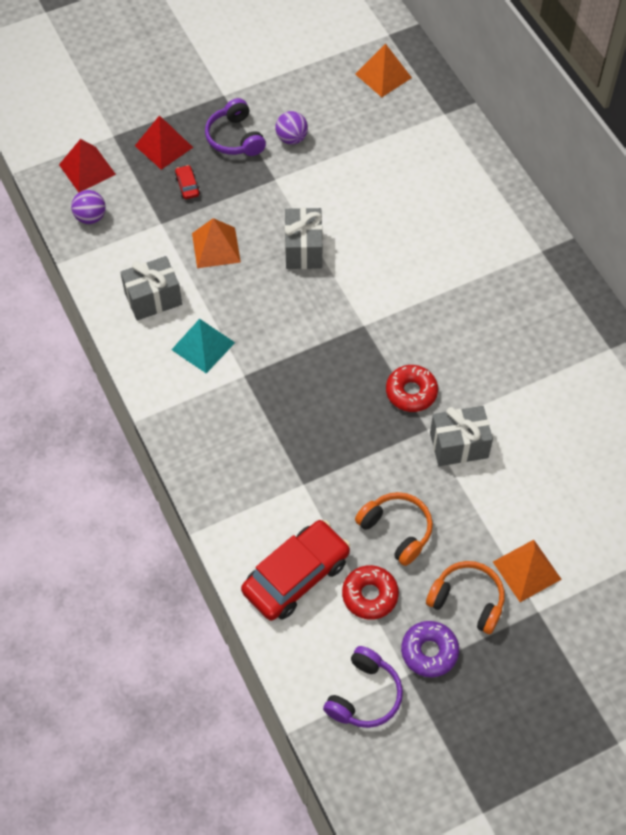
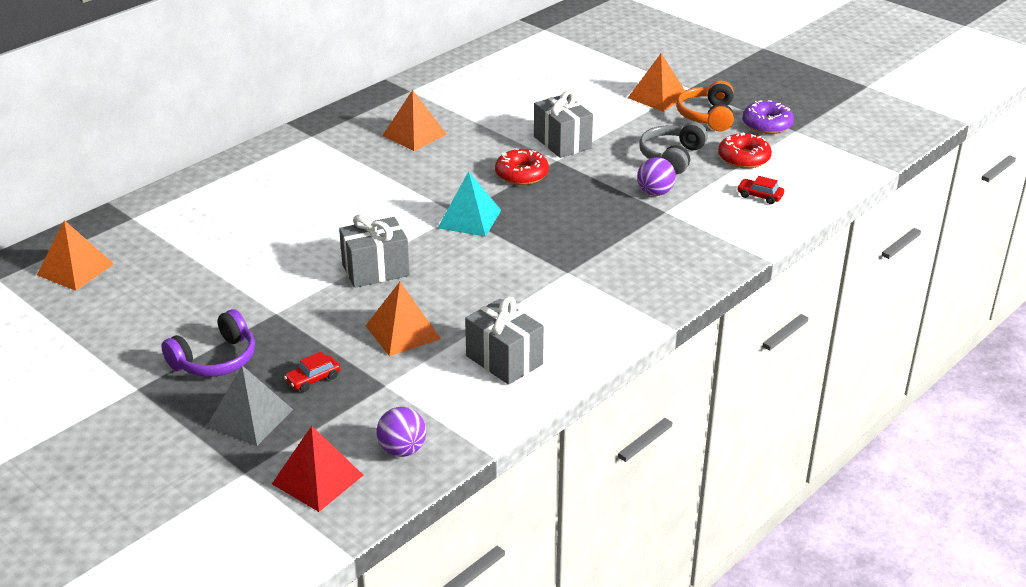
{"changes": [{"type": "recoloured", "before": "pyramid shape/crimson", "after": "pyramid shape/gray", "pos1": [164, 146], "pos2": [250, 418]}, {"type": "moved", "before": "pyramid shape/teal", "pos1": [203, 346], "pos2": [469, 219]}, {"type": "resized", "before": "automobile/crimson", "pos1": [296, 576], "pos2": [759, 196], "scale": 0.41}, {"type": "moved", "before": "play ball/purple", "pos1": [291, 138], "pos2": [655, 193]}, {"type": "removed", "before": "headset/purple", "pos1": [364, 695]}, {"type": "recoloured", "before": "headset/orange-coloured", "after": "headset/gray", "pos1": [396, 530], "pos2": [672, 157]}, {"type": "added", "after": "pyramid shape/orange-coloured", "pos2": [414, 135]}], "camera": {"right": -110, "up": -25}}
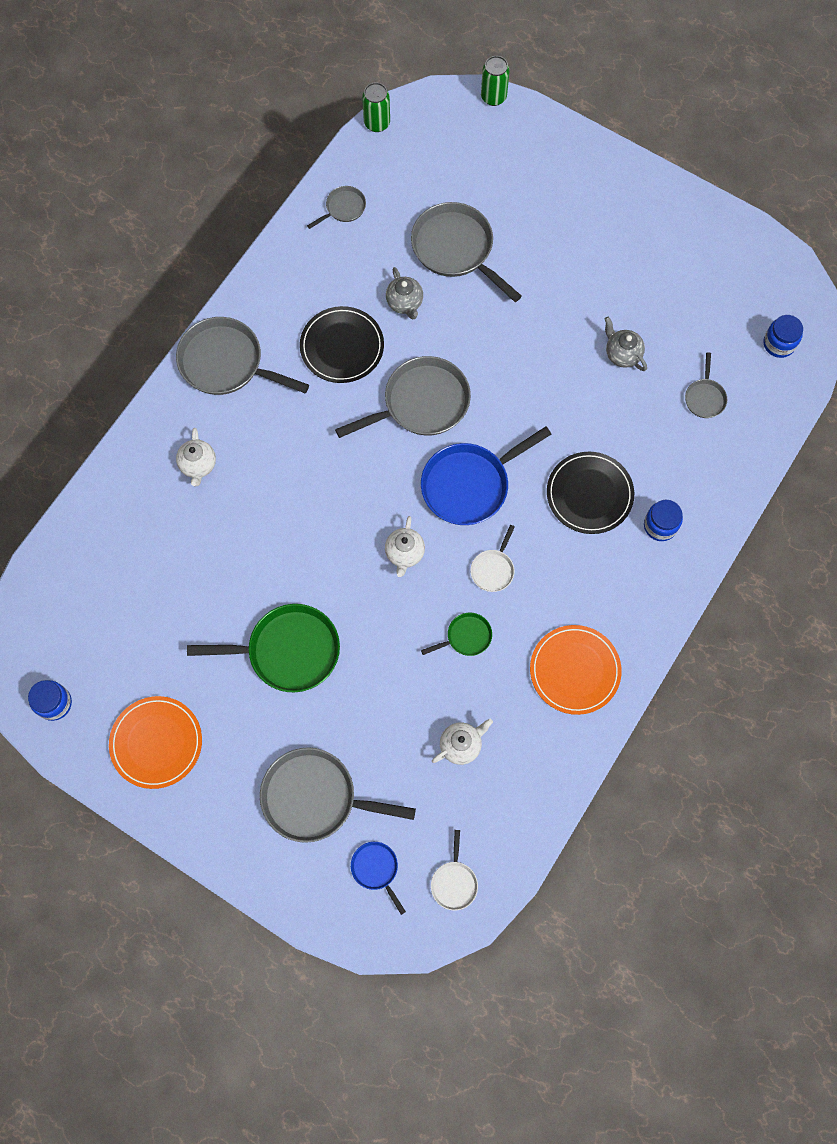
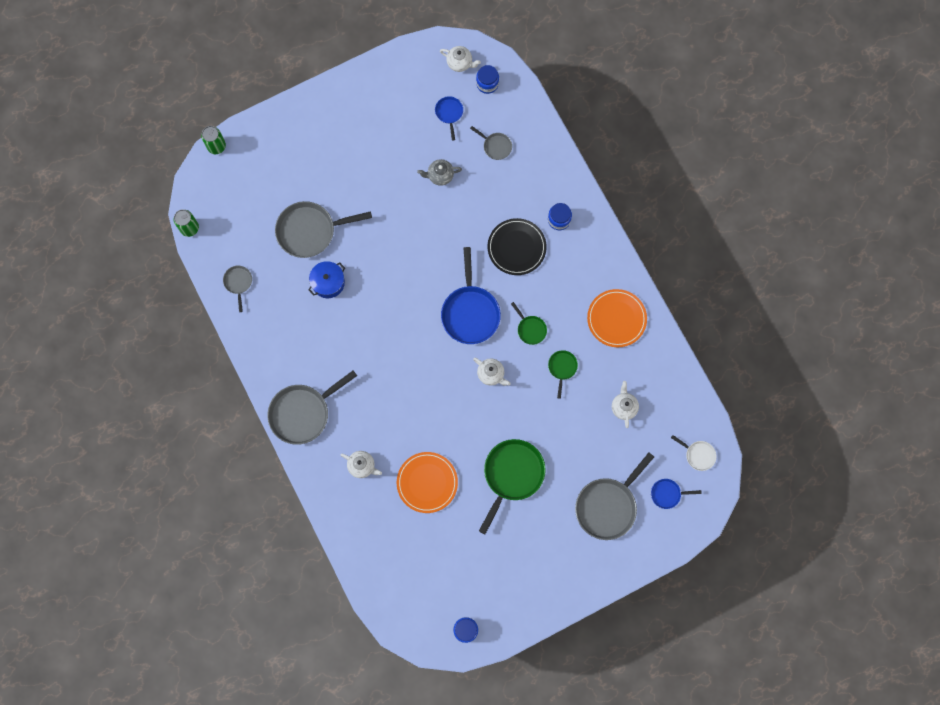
{"changes": [{"type": "moved", "before": "flat dish/orange-coloured", "pos1": [156, 743], "pos2": [427, 482]}, {"type": "removed", "before": "flat dish/black", "pos1": [342, 347]}, {"type": "removed", "before": "skillet/gray", "pos1": [421, 403]}, {"type": "replaced", "before": "tea pot/gray", "after": "pot/cobalt", "pos1": [405, 303], "pos2": [328, 282]}, {"type": "recoloured", "before": "skillet/snow-white", "after": "skillet/green", "pos1": [493, 569], "pos2": [530, 329]}, {"type": "added", "after": "skillet/cobalt", "pos2": [449, 113]}, {"type": "added", "after": "tea pot/snow-white", "pos2": [460, 63]}], "camera": {"right": -60, "up": 5}}
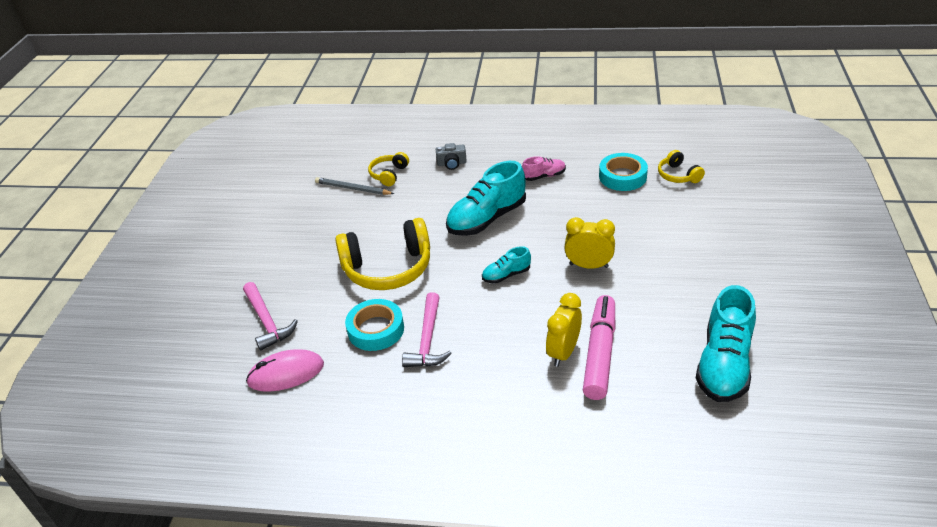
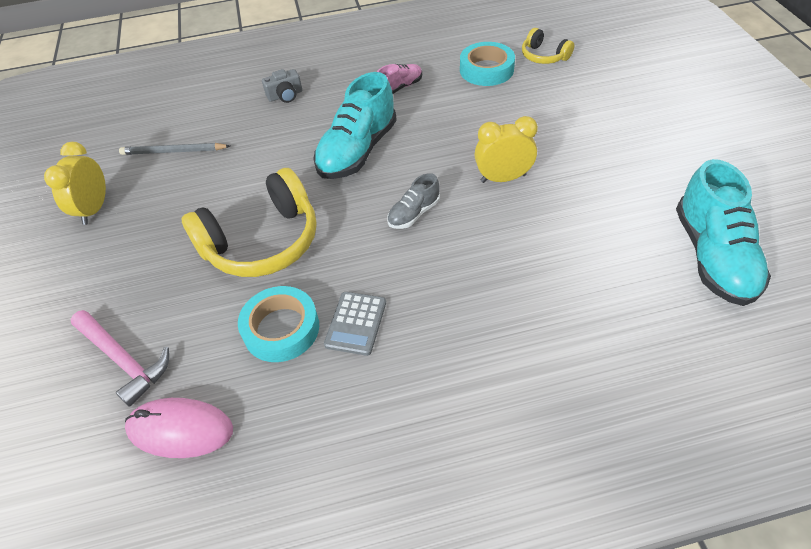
{"changes": [{"type": "turned", "before": "PC mouse/rose-pink", "pos1": [286, 373], "pos2": [180, 430], "turn": 45}, {"type": "removed", "before": "headset/golden", "pos1": [389, 174]}, {"type": "replaced", "before": "claw hammer/rose-pink", "after": "adding machine/gray", "pos1": [428, 339], "pos2": [356, 323]}, {"type": "recoloured", "before": "sneaker/teal", "after": "sneaker/gray", "pos1": [506, 275], "pos2": [414, 213]}, {"type": "moved", "before": "alarm clock/golden", "pos1": [563, 352], "pos2": [94, 209]}, {"type": "removed", "before": "marker pen/rose-pink", "pos1": [600, 353]}], "camera": {"right": -20, "up": 10}}
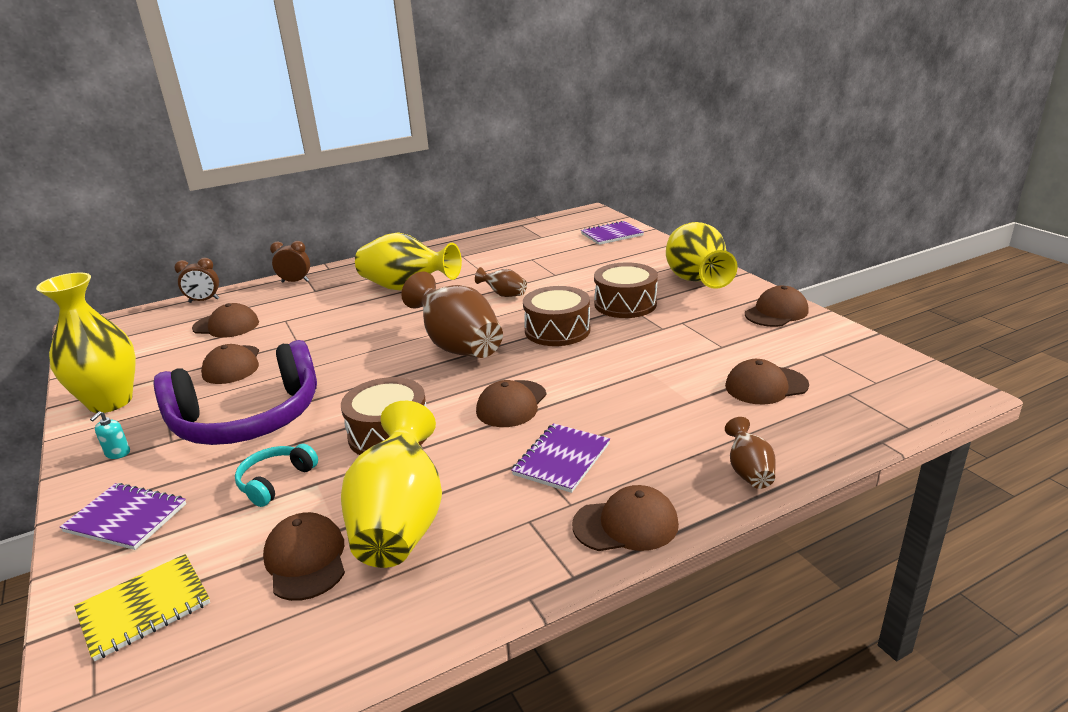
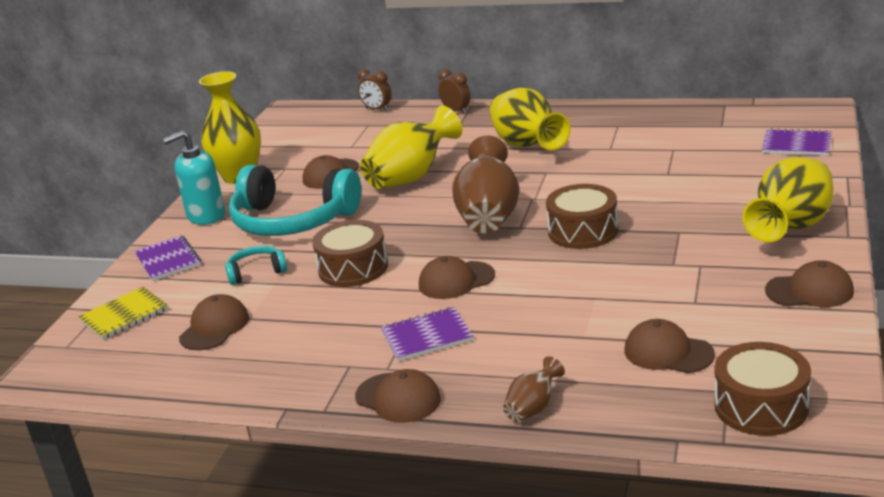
{"changes": [{"type": "turned", "before": "notebook/golden", "pos1": [144, 608], "pos2": [124, 315], "turn": -45}, {"type": "resized", "before": "soap dispenser/teal", "pos1": [117, 453], "pos2": [206, 216], "scale": 2.4}, {"type": "recoloured", "before": "headset/purple", "after": "headset/teal", "pos1": [247, 418], "pos2": [292, 221]}, {"type": "removed", "before": "cap/dark brown", "pos1": [226, 325]}, {"type": "moved", "before": "flower vase/golden", "pos1": [400, 523], "pos2": [411, 177]}, {"type": "removed", "before": "flower vase/dark brown", "pos1": [504, 295]}, {"type": "moved", "before": "snare drum/dark brown", "pos1": [625, 304], "pos2": [761, 406]}], "camera": {"right": 45, "up": 0}}
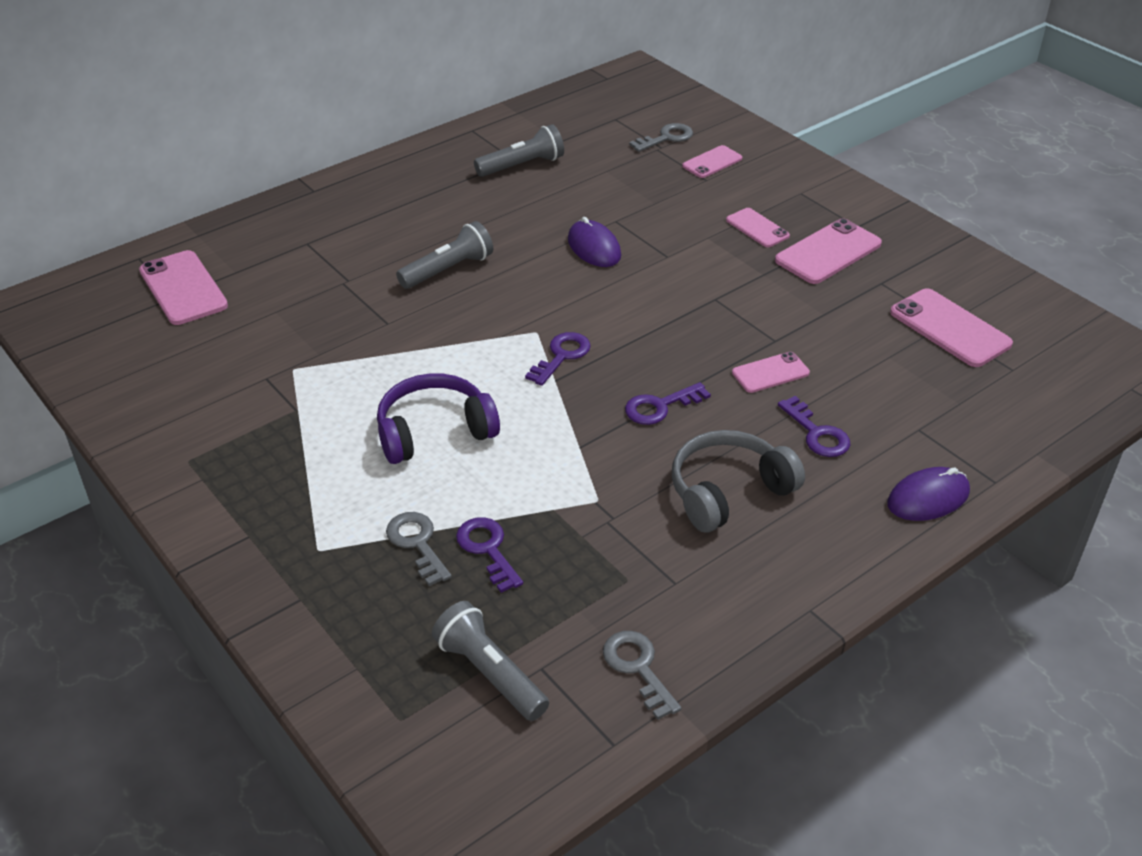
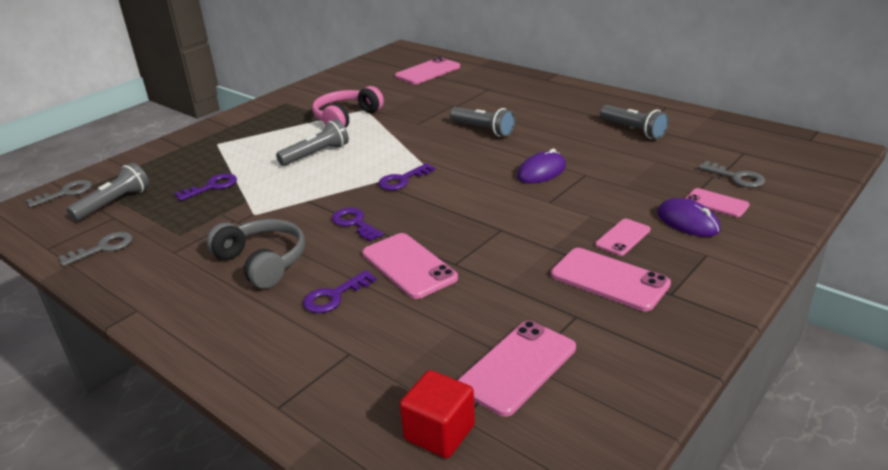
{"changes": [{"type": "replaced", "before": "headset/purple", "after": "pocket torch/gray", "pos1": [434, 431], "pos2": [316, 154]}, {"type": "moved", "before": "latchkey/gray", "pos1": [417, 543], "pos2": [66, 193]}, {"type": "turned", "before": "latchkey/purple", "pos1": [561, 356], "pos2": [402, 180], "turn": 120}, {"type": "resized", "before": "mobile phone/rose-pink", "pos1": [770, 373], "pos2": [409, 266], "scale": 1.66}, {"type": "moved", "before": "PC mouse/purple", "pos1": [928, 498], "pos2": [687, 222]}, {"type": "added", "after": "headset/rose-pink", "pos2": [346, 118]}, {"type": "added", "after": "cube/crimson", "pos2": [439, 432]}], "camera": {"right": 80, "up": -10}}
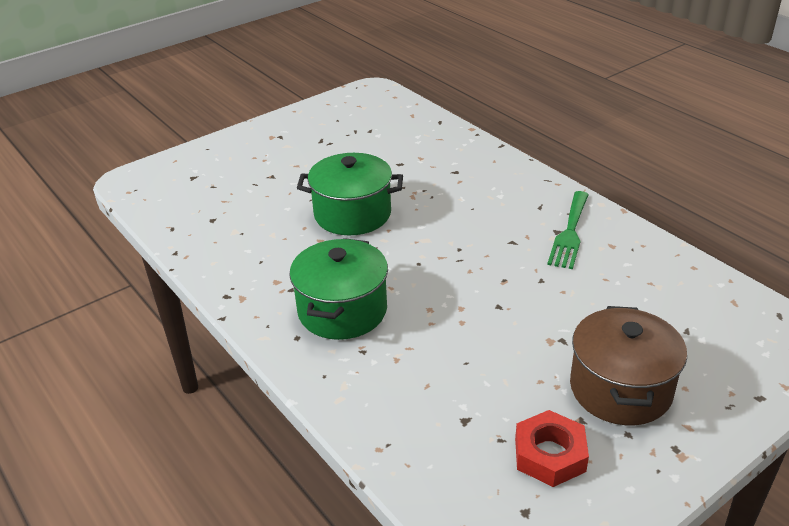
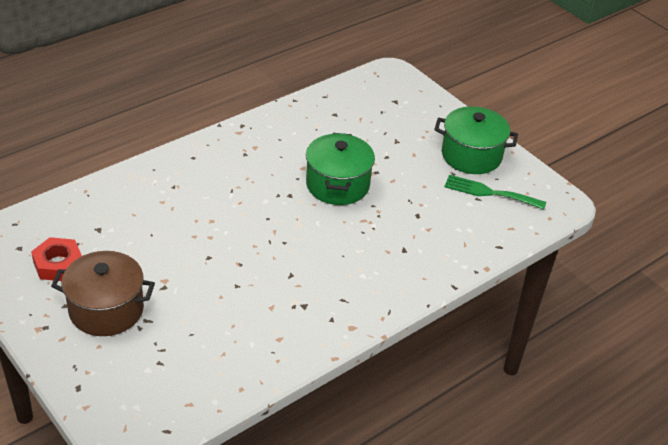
{"changes": [{"type": "moved", "before": "pot/green", "pos1": [342, 310], "pos2": [471, 155]}, {"type": "moved", "before": "table fork/green", "pos1": [570, 233], "pos2": [489, 192]}], "camera": {"right": 85, "up": 5}}
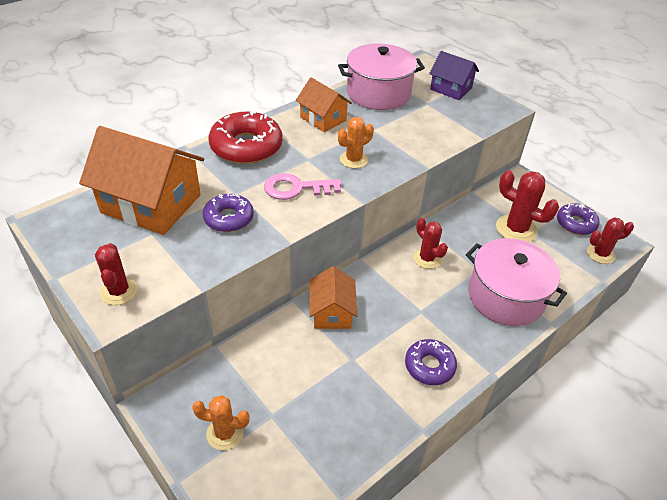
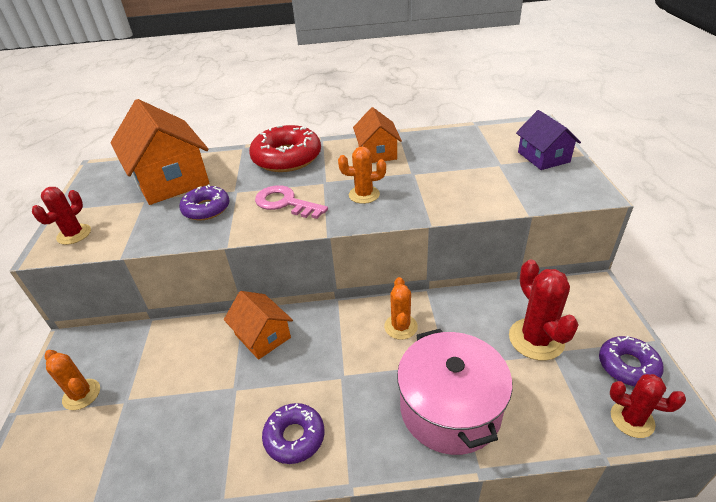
{"changes": [{"type": "turned", "before": "cottage/orange-coloured", "pos1": [332, 312], "pos2": [262, 336], "turn": -75}, {"type": "removed", "before": "pot/rose-pink", "pos1": [378, 93]}, {"type": "recoloured", "before": "prickly plant/crimson", "after": "prickly plant/orange-coloured", "pos1": [427, 258], "pos2": [400, 327]}], "camera": {"right": 40, "up": -5}}
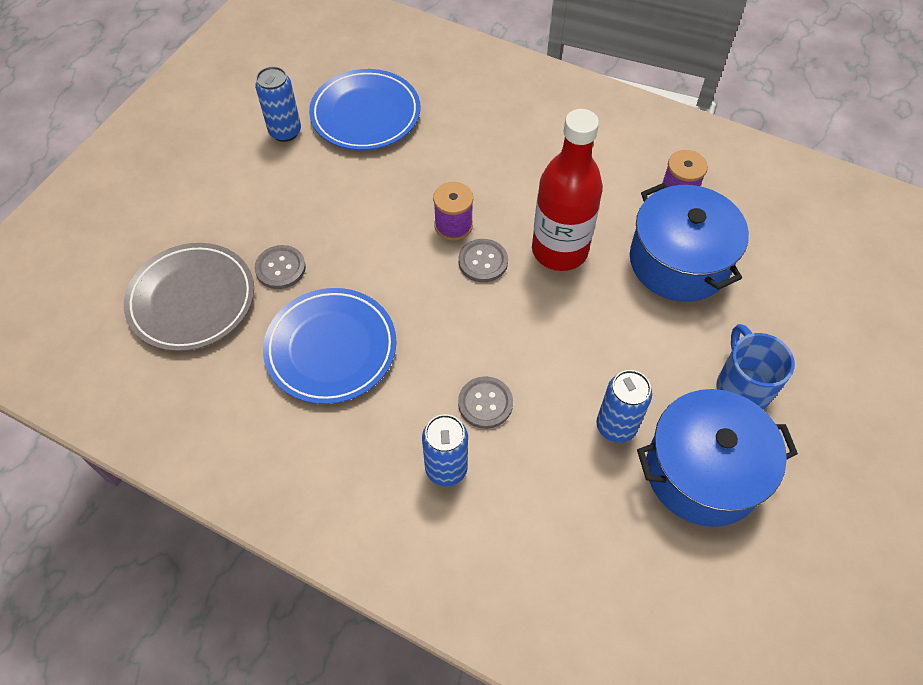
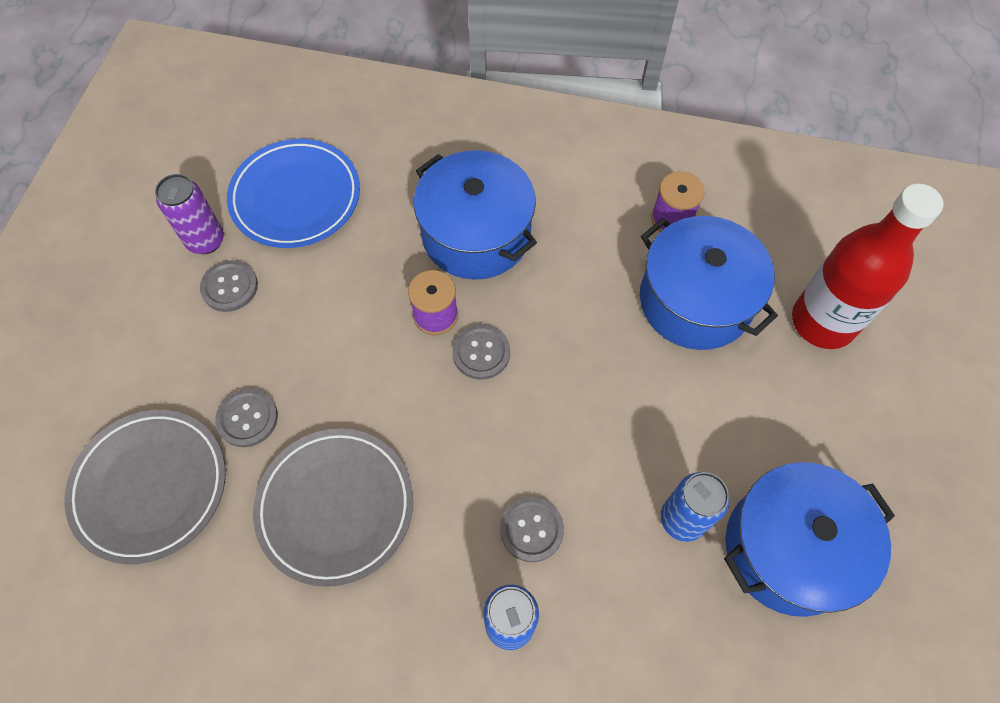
{"changes": [{"type": "recoloured", "before": "can/cobalt", "after": "can/purple", "pos1": [285, 132], "pos2": [206, 241]}, {"type": "recoloured", "before": "flat dish/cobalt", "after": "flat dish/gray", "pos1": [331, 348], "pos2": [335, 507]}, {"type": "moved", "before": "bottle/crimson", "pos1": [559, 250], "pos2": [822, 322]}, {"type": "removed", "before": "tea mug/cobalt", "pos1": [742, 387]}, {"type": "added", "after": "shirt button/gray", "pos2": [230, 287]}, {"type": "added", "after": "pot/cobalt", "pos2": [476, 234]}], "camera": {"right": -15, "up": 5}}
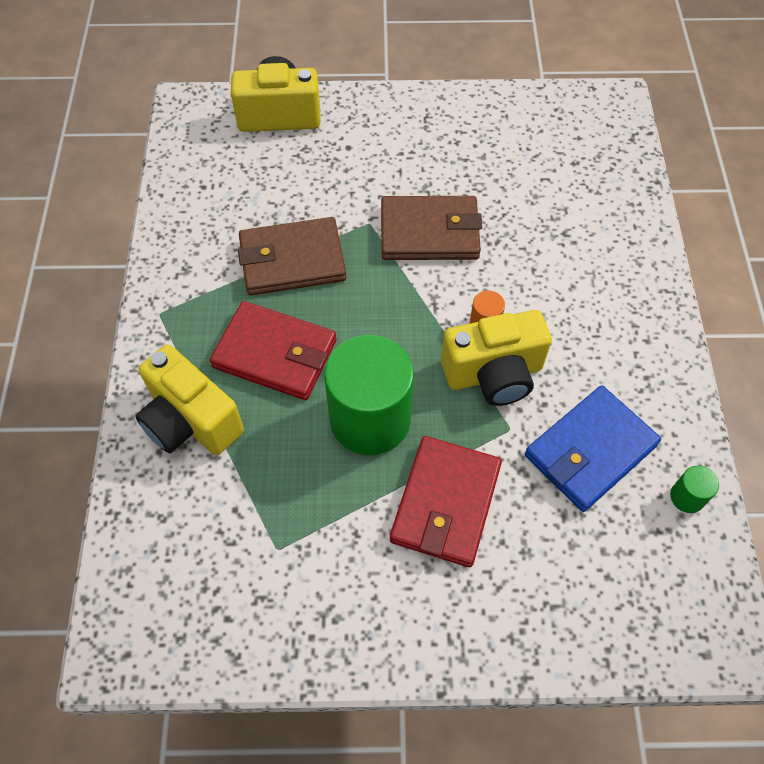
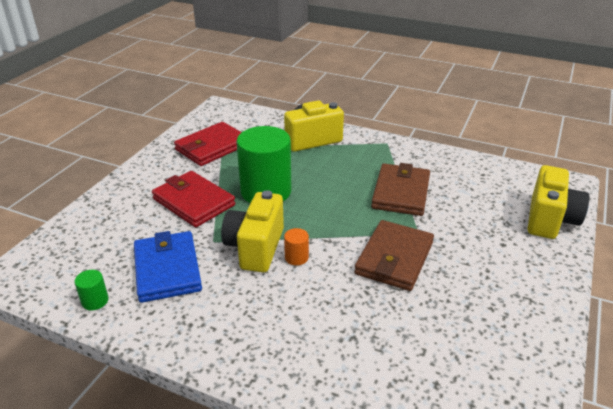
{"changes": [{"type": "moved", "before": "card wallet/crimson", "pos1": [275, 354], "pos2": [212, 147]}], "camera": {"right": 115, "up": -25}}
